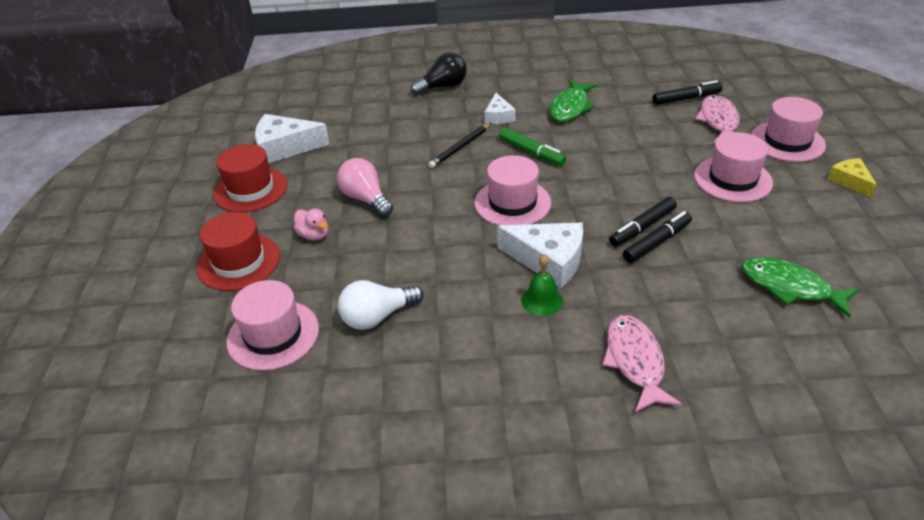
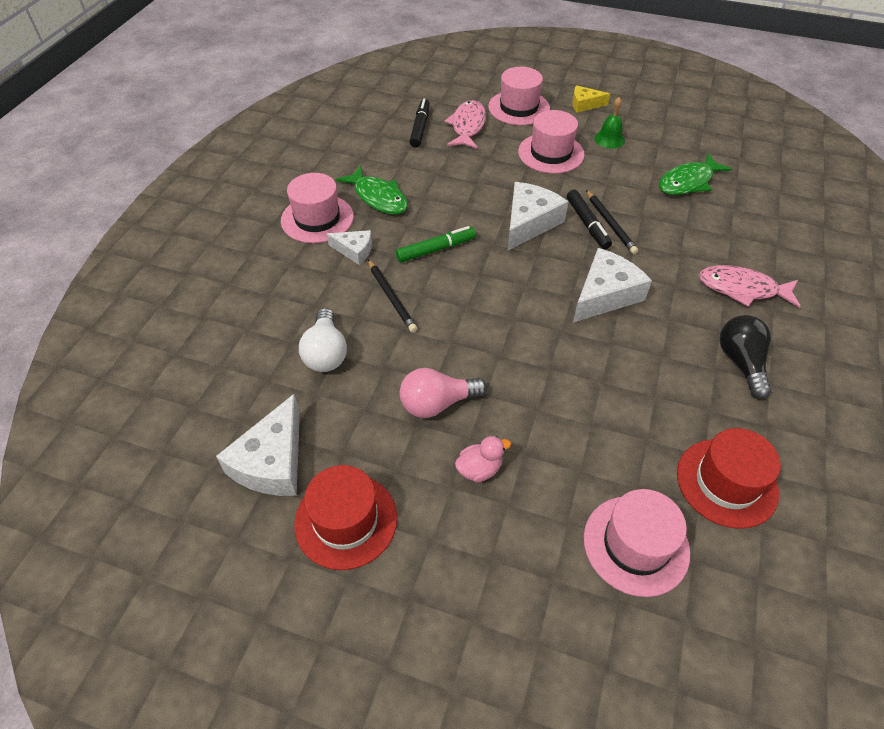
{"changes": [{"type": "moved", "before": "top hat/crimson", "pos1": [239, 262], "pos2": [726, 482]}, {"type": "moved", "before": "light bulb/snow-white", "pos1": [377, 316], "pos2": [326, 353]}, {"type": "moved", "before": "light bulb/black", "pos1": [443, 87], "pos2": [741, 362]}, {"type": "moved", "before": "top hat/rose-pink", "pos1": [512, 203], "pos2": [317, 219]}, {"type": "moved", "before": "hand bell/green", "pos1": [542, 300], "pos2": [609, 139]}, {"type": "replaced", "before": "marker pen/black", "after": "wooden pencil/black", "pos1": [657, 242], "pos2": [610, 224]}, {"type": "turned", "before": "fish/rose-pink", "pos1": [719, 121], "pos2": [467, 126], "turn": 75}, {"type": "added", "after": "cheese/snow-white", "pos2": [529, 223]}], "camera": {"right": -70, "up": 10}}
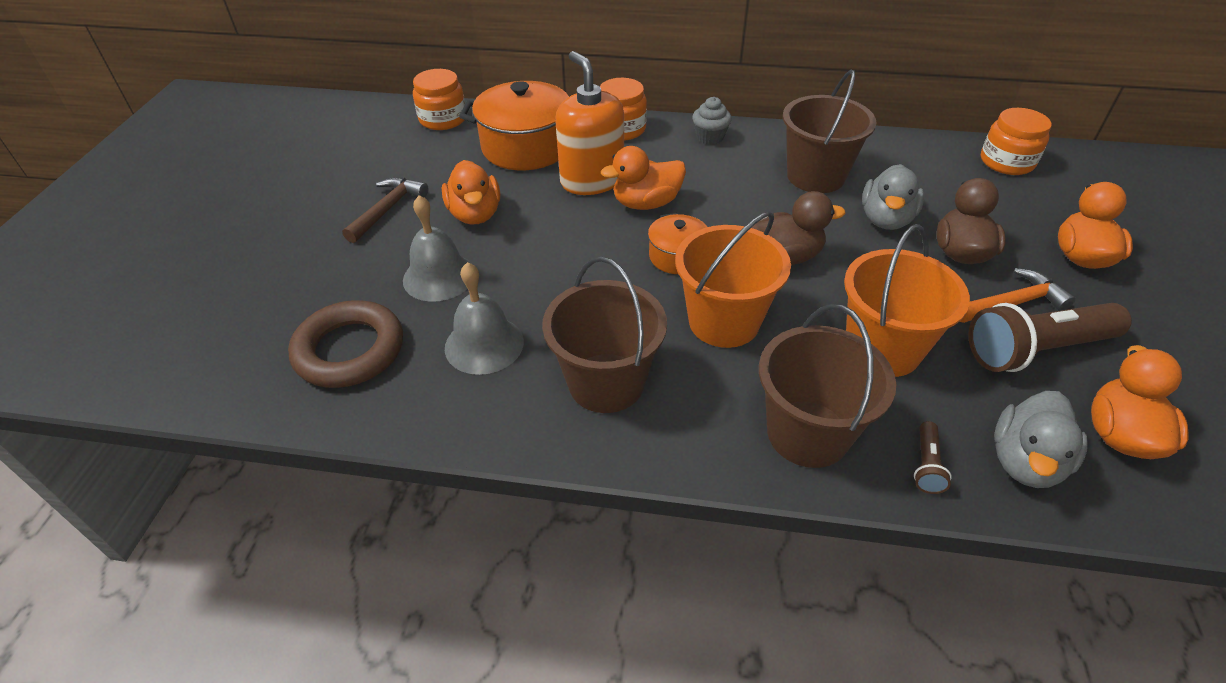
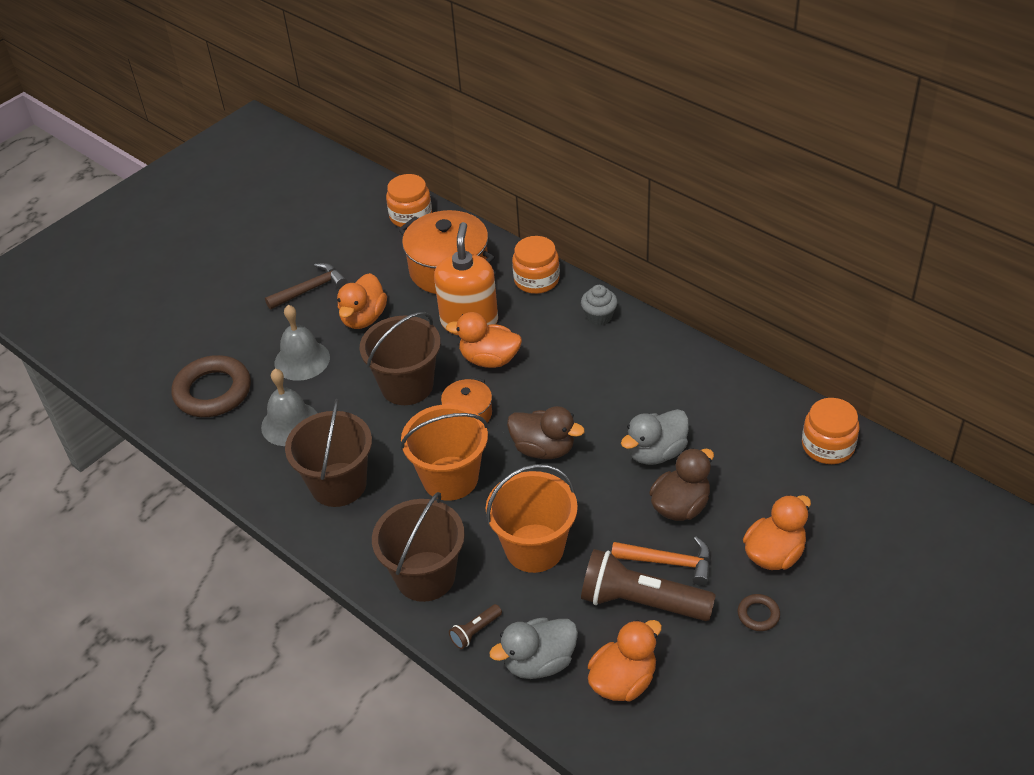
{"changes": [{"type": "moved", "before": "sand bucket/dark brown", "pos1": [815, 176], "pos2": [407, 386]}, {"type": "added", "after": "torus/dark brown", "pos2": [758, 615]}], "camera": {"right": 35, "up": 0}}
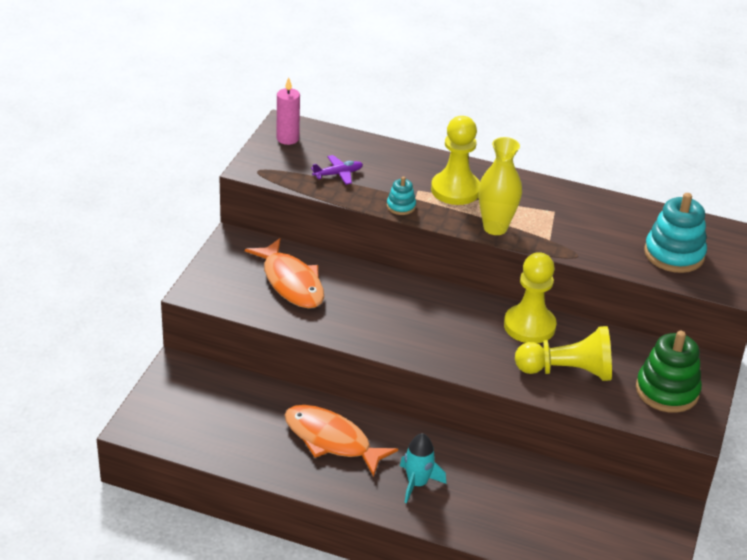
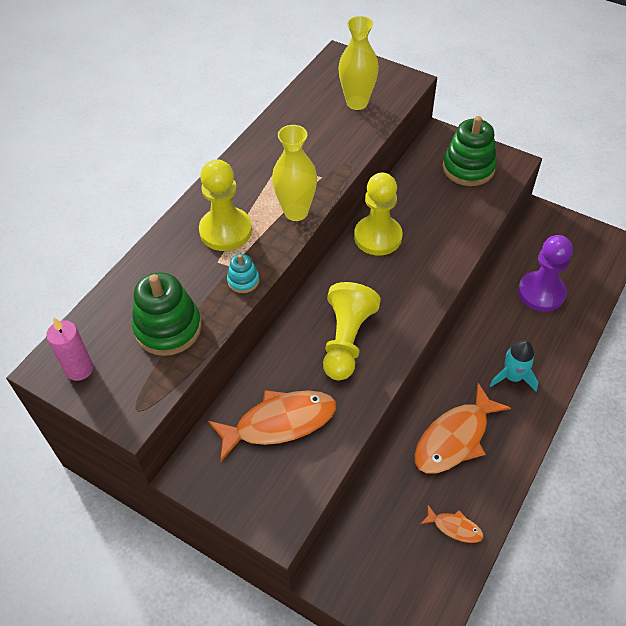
{"changes": [{"type": "replaced", "before": "aeroplane/purple", "after": "ring stacker/green", "pos1": [338, 174], "pos2": [168, 328]}, {"type": "moved", "before": "game pawn/golden", "pos1": [567, 371], "pos2": [346, 340]}, {"type": "replaced", "before": "ring stacker/teal", "after": "flower vase/golden", "pos1": [674, 254], "pos2": [357, 103]}, {"type": "added", "after": "fish/orange-coloured", "pos2": [454, 527]}, {"type": "added", "after": "game pawn/purple", "pos2": [541, 293]}], "camera": {"right": -75, "up": 15}}
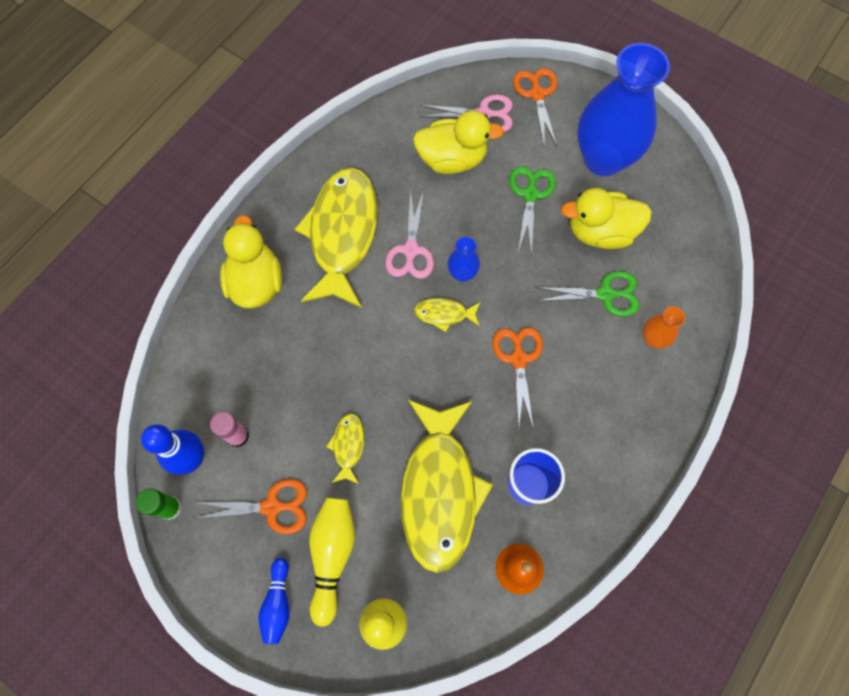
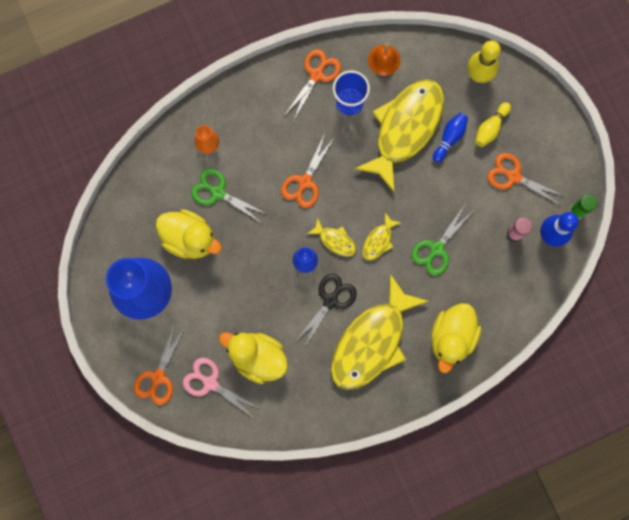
{"changes": [{"type": "moved", "before": "skittle/cobalt", "pos1": [278, 604], "pos2": [449, 138]}, {"type": "resized", "before": "skittle/golden", "pos1": [332, 555], "pos2": [490, 128], "scale": 0.66}, {"type": "moved", "before": "fish/golden", "pos1": [348, 446], "pos2": [378, 240]}, {"type": "recoloured", "before": "shears/rose-pink", "after": "shears/black", "pos1": [411, 250], "pos2": [330, 301]}, {"type": "moved", "before": "shears/green", "pos1": [530, 195], "pos2": [437, 249]}, {"type": "added", "after": "shears/orange-coloured", "pos2": [316, 75]}], "camera": {"right": -150, "up": 10}}
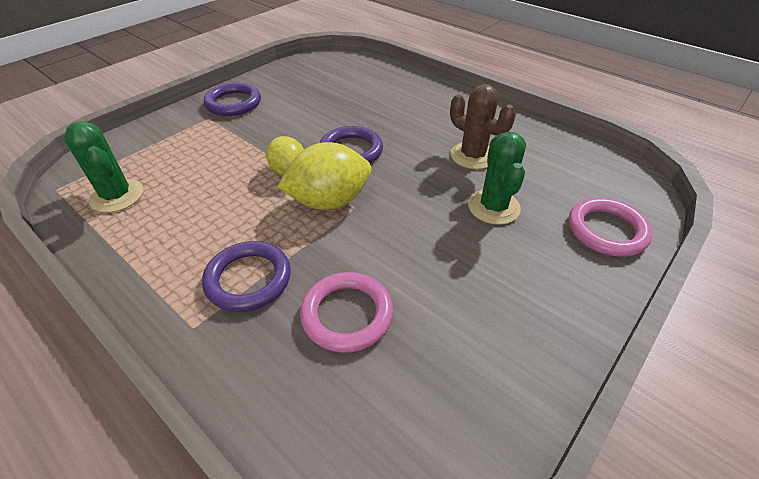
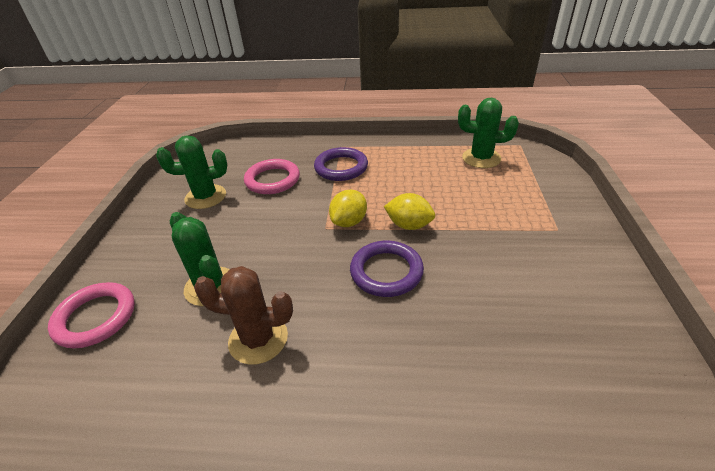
{"changes": [{"type": "removed", "before": "torus/purple", "pos1": [233, 103]}, {"type": "resized", "before": "toy lemon/golden", "pos1": [329, 201], "pos2": [349, 222], "scale": 0.63}, {"type": "added", "after": "prickly plant/green", "pos2": [205, 197]}], "camera": {"right": 145, "up": -5}}
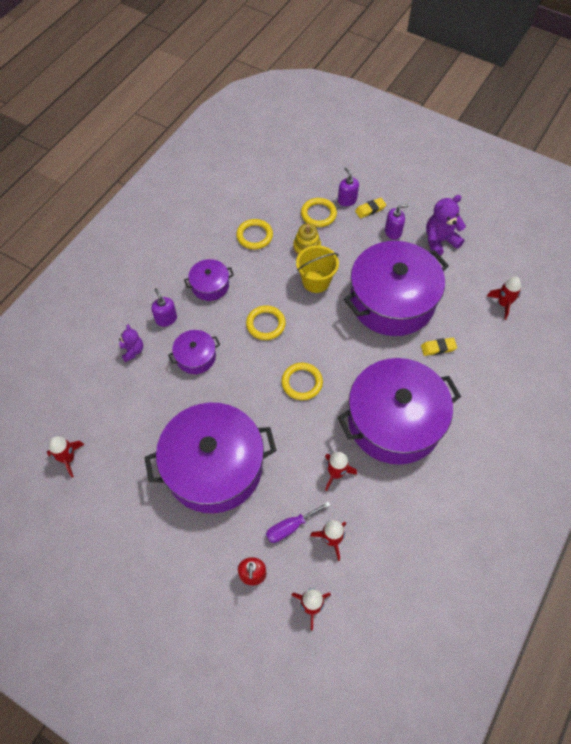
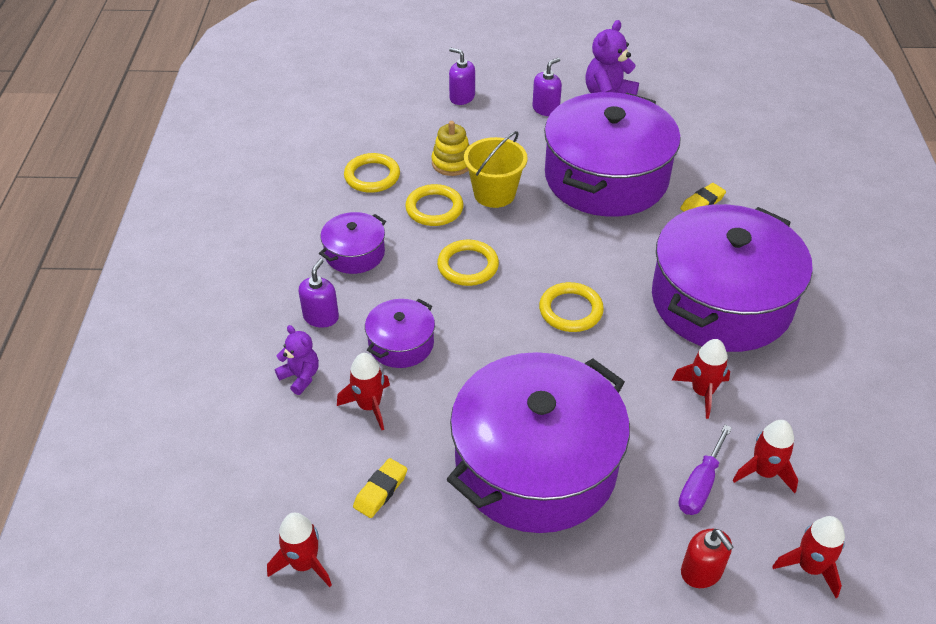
{"changes": [{"type": "turned", "before": "soap dispenser/purple", "pos1": [166, 319], "pos2": [321, 317], "turn": 75}, {"type": "moved", "before": "torus/golden", "pos1": [318, 214], "pos2": [434, 208]}, {"type": "moved", "before": "gum eraser/golden", "pos1": [370, 210], "pos2": [380, 491]}, {"type": "moved", "before": "spaceship/crimson", "pos1": [503, 304], "pos2": [369, 406]}], "camera": {"right": -30, "up": -15}}
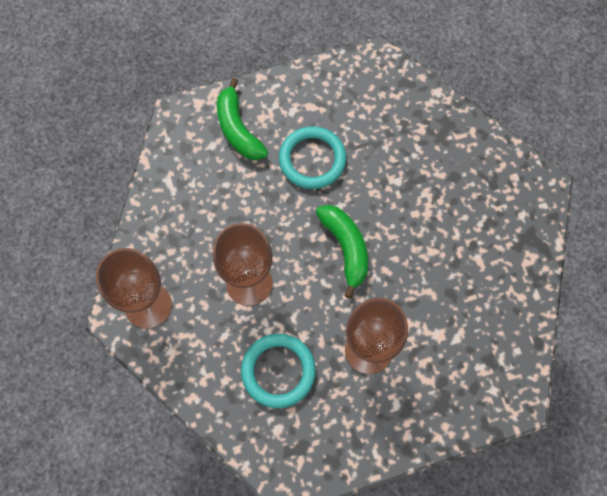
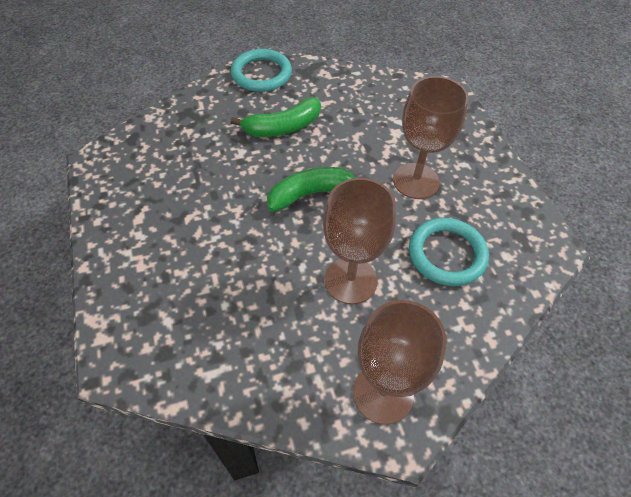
{"changes": [{"type": "moved", "before": "banana fruit/green", "pos1": [238, 129], "pos2": [283, 127]}, {"type": "moved", "before": "torus/teal", "pos1": [312, 160], "pos2": [261, 74]}], "camera": {"right": -90, "up": -15}}
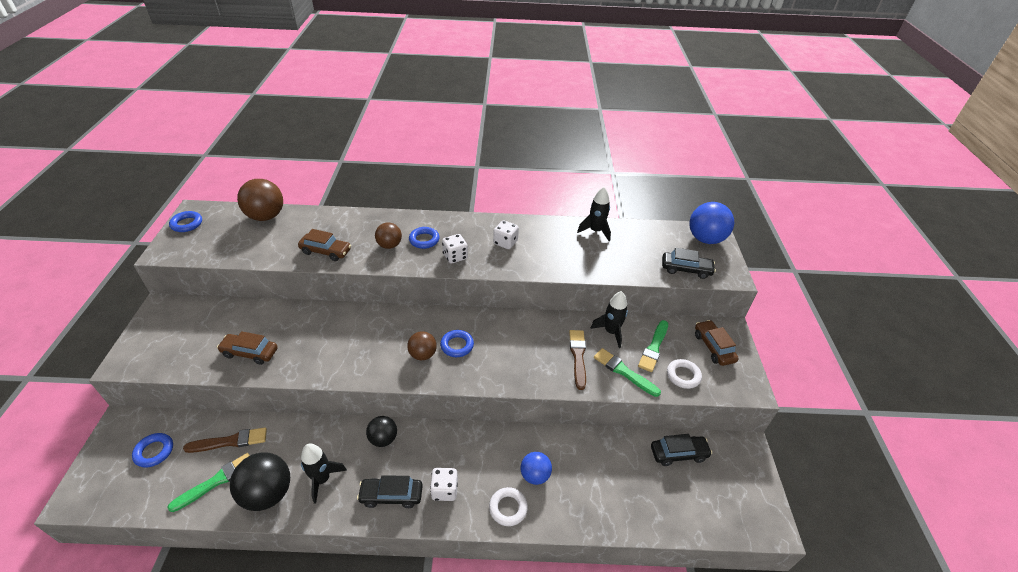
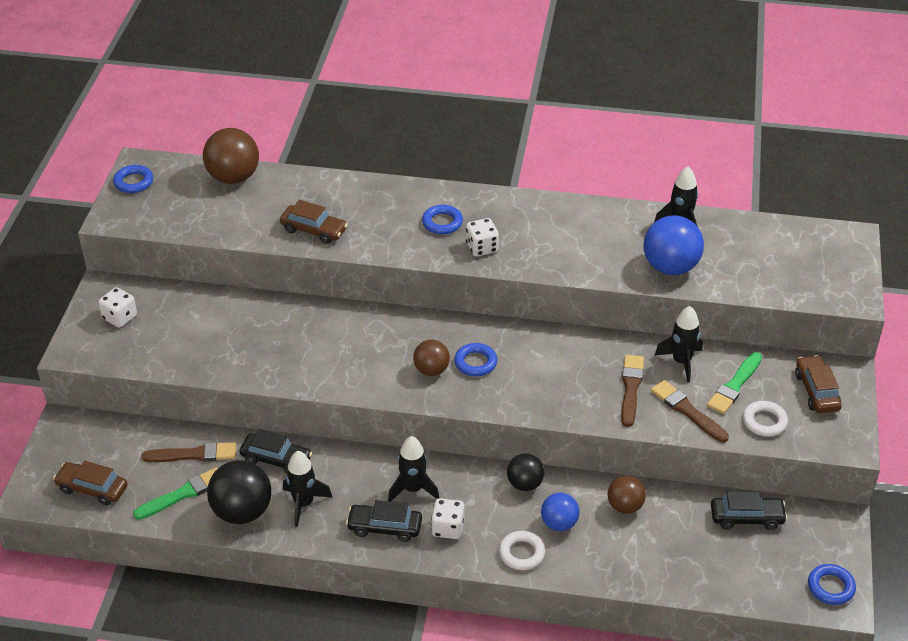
{"changes": [{"type": "moved", "before": "torus/cobalt", "pos1": [154, 452], "pos2": [830, 587]}, {"type": "moved", "before": "automobile/dark brown", "pos1": [250, 352], "pos2": [92, 488]}, {"type": "moved", "before": "play ball/black", "pos1": [383, 439], "pos2": [525, 484]}, {"type": "moved", "before": "play ball/dark brown", "pos1": [389, 245], "pos2": [625, 506]}, {"type": "moved", "before": "dice/snow-white", "pos1": [505, 242], "pos2": [120, 317]}, {"type": "recoloured", "before": "brush/green", "after": "brush/dark brown", "pos1": [624, 372], "pos2": [687, 411]}, {"type": "moved", "before": "automobile/black", "pos1": [686, 269], "pos2": [276, 459]}, {"type": "moved", "before": "play ball/cobalt", "pos1": [705, 239], "pos2": [670, 267]}, {"type": "added", "after": "spaceship/black", "pos2": [413, 489]}], "camera": {"right": 10, "up": 0}}
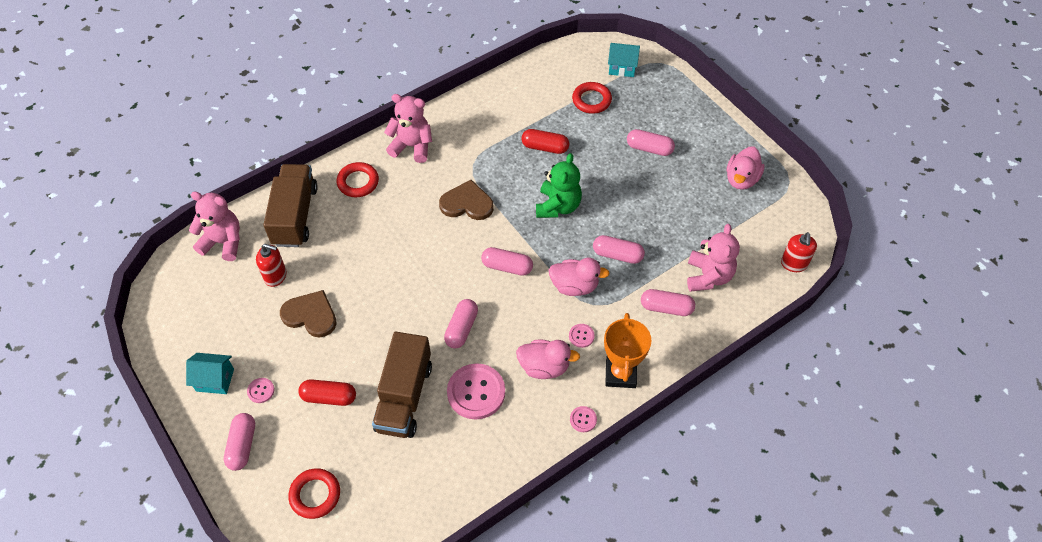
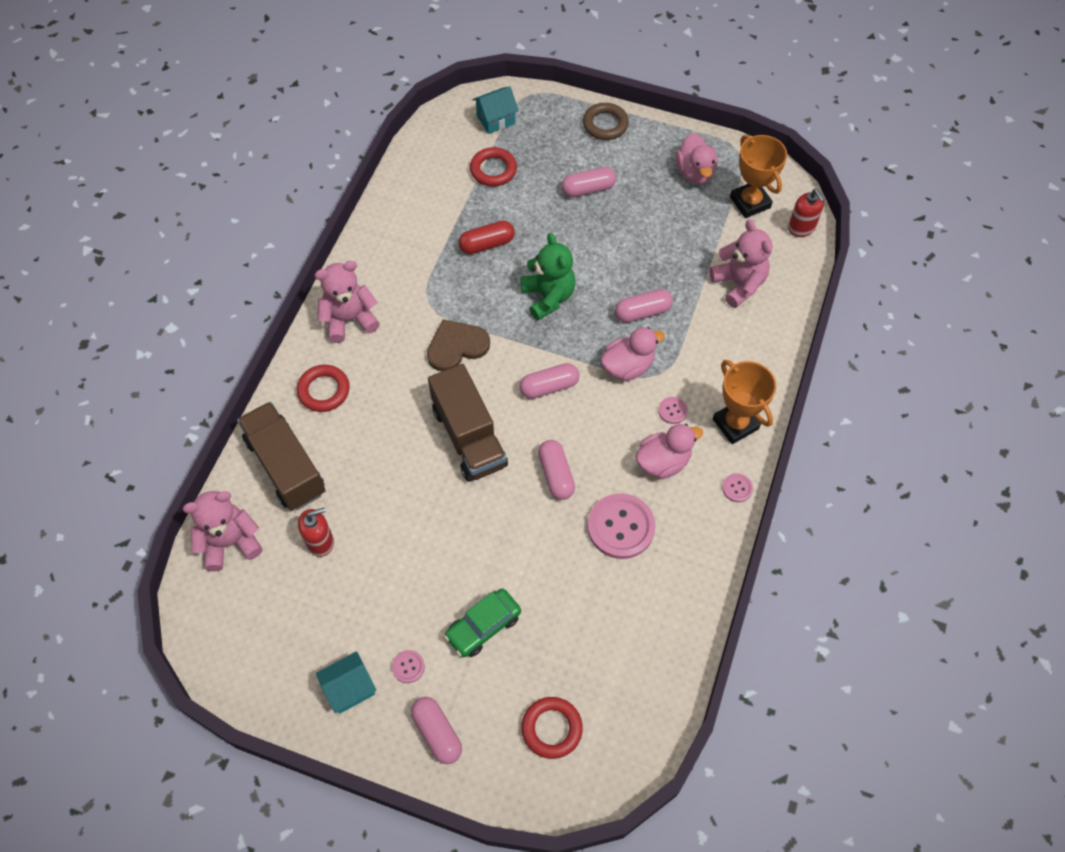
{"changes": [{"type": "removed", "before": "love heart/dark brown", "pos1": [310, 315]}, {"type": "replaced", "before": "pill/crimson", "after": "automobile/green", "pos1": [329, 397], "pos2": [483, 626]}, {"type": "moved", "before": "truck/dark brown", "pos1": [404, 397], "pos2": [469, 437]}, {"type": "removed", "before": "pill/rose-pink", "pos1": [666, 308]}, {"type": "added", "after": "torus/dark brown", "pos2": [605, 124]}, {"type": "added", "after": "prize cup/orange-coloured", "pos2": [750, 202]}], "camera": {"right": -35, "up": 5}}
